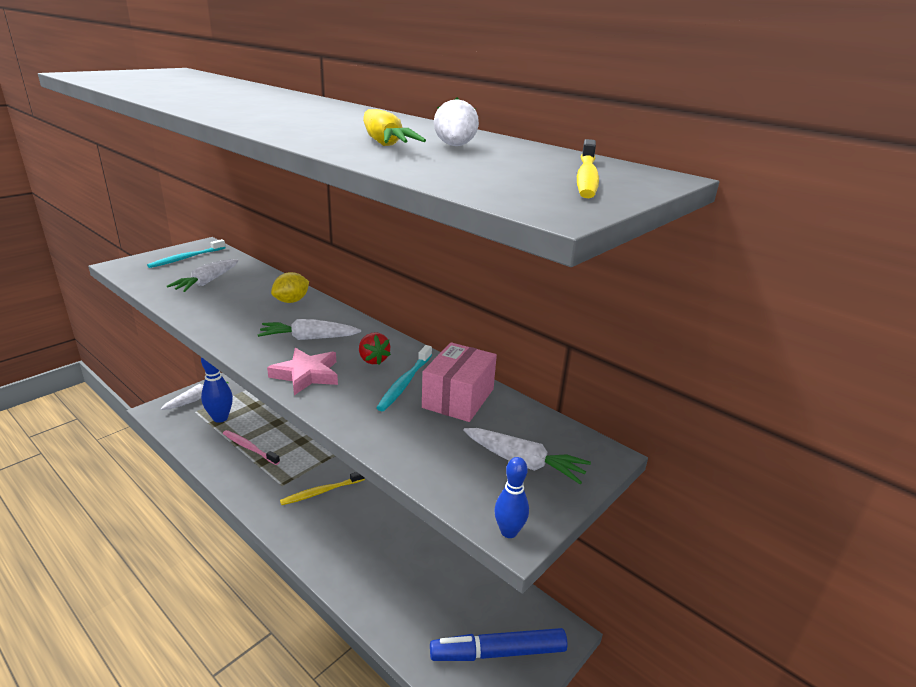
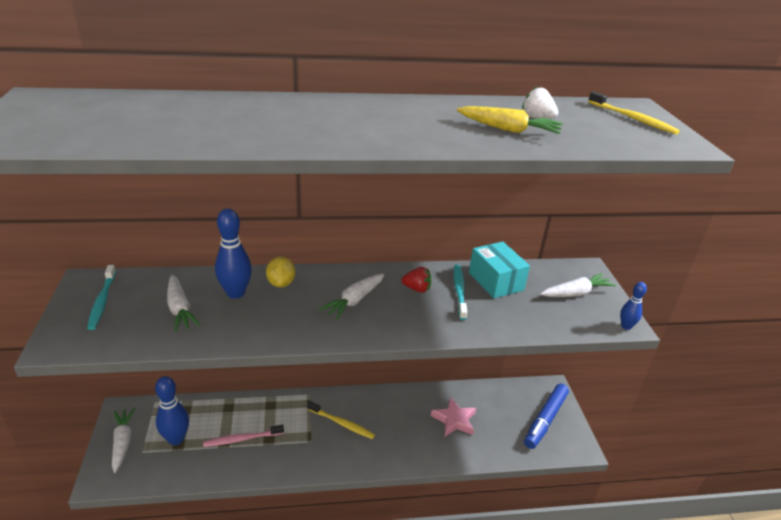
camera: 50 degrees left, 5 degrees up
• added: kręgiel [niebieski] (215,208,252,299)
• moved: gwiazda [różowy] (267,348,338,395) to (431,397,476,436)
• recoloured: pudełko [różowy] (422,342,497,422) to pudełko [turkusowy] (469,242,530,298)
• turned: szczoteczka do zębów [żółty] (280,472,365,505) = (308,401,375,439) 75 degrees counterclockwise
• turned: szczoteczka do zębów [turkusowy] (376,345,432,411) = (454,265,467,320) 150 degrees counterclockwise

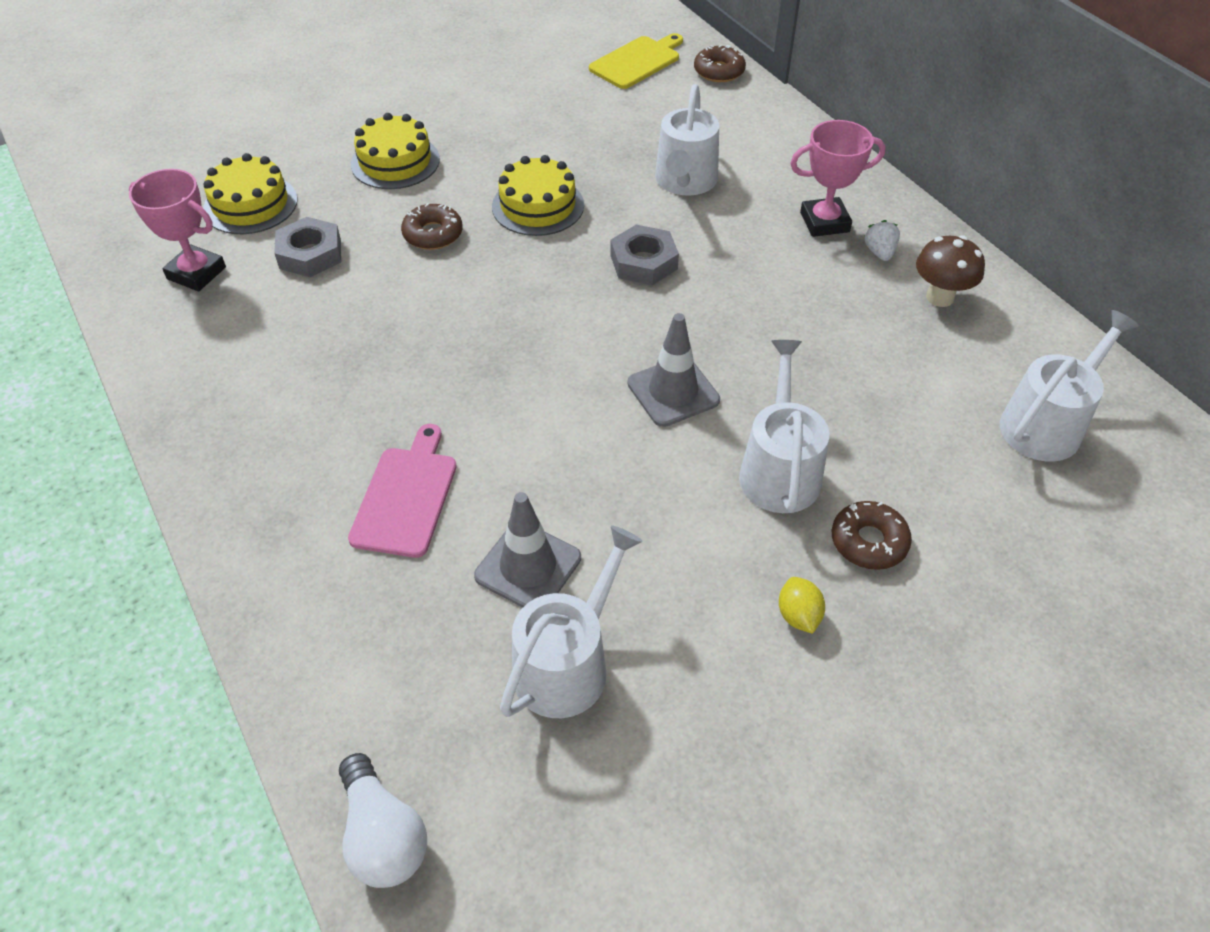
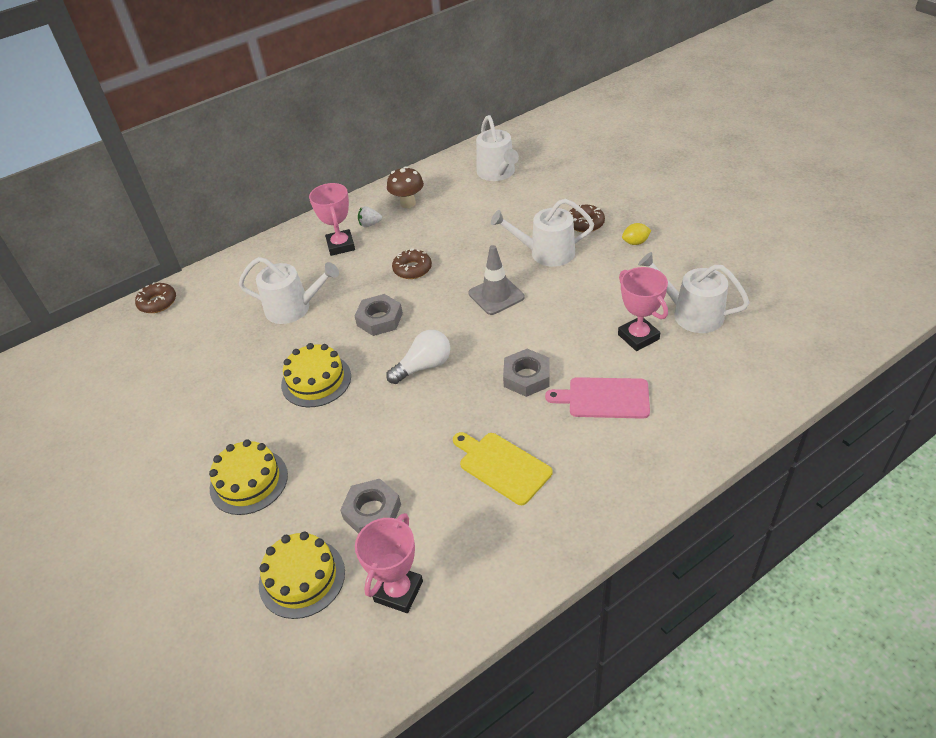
camera: 90 degrees left, 5 degrees down
• added: nakrętka [szary] (503,349,550,397)
• moved: żarówka [biały] (339,753,427,888) to (386,330,450,384)
• moved: donut [brązowy] (401,203,463,250) to (392,248,432,279)
• moved: deska do krojenia [żółty] (589,33,683,89) to (453,432,552,505)
• replaced: pachołek [szary] (474,492,581,608) to puchar [różowy] (618,267,668,351)
• turned: konewka [biały] (1000,310,1139,462) = (476,115,519,181) 150 degrees counterclockwise

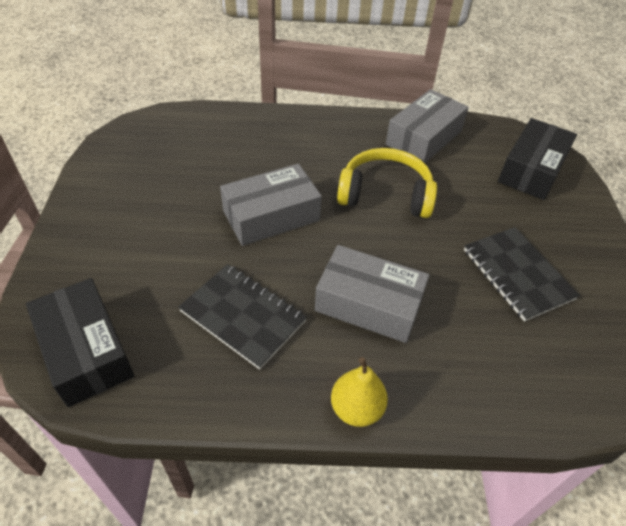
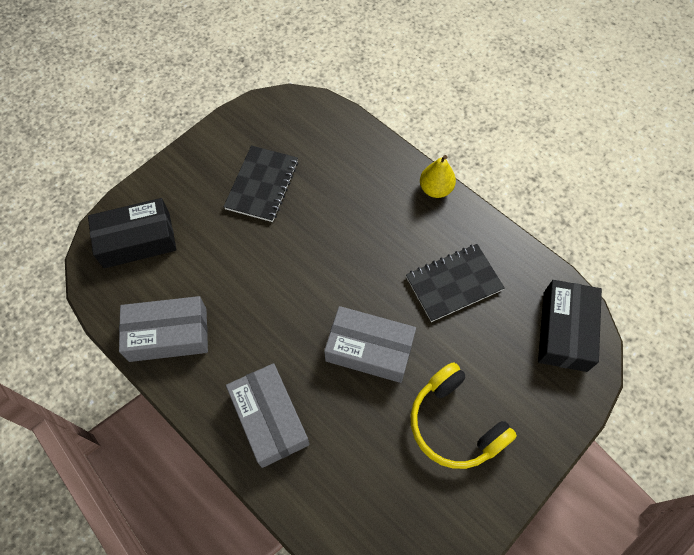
camera: 135 degrees left, 15 degrees up
• moved: pudełko [szary] (315,245,429,343) to (226,363,310,468)
• moved: słuchawki [żółty] (337,148,437,218) to (410,362,517,469)
• turned: zeszyt [czarny] (178,264,307,370) = (406,244,505,322) 75 degrees clockwise

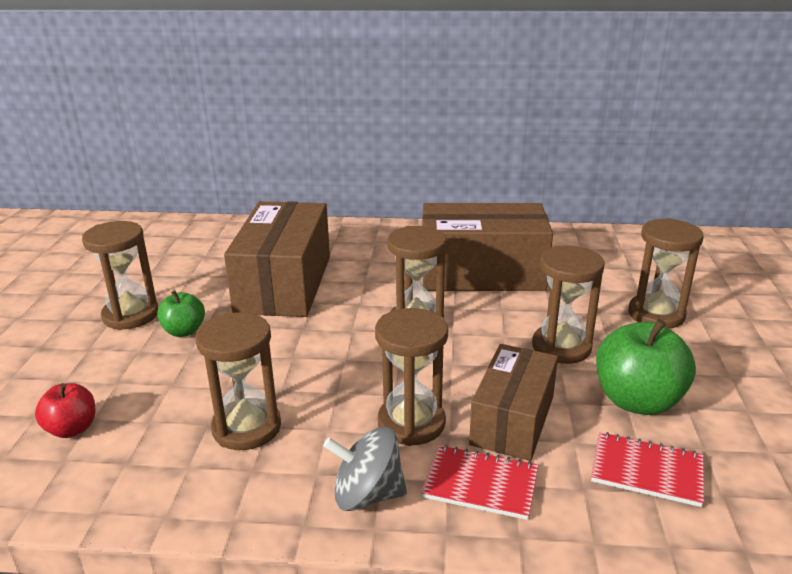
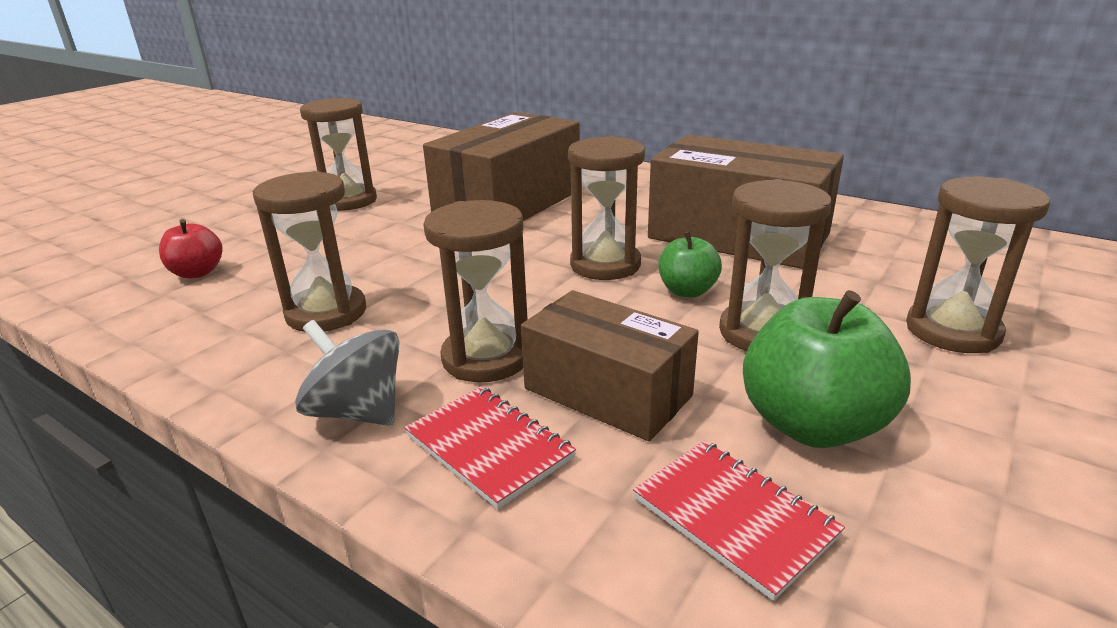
camera: 30 degrees right, 0 degrees up
• moved: jabłko [zielony] (157,290,205,337) to (659,231,722,298)
• turned: pudełko [brązowy] (469,344,558,461) = (521,290,699,441) 75 degrees clockwise

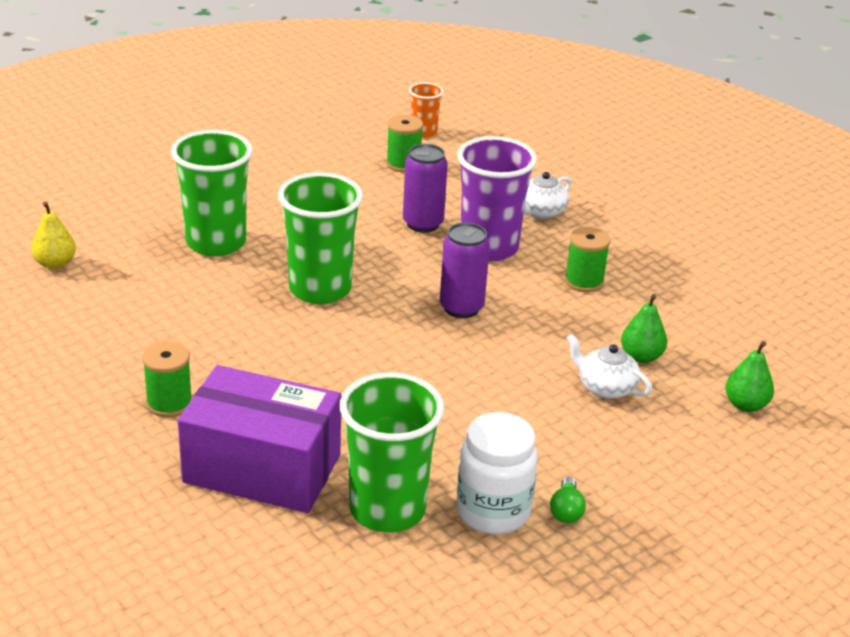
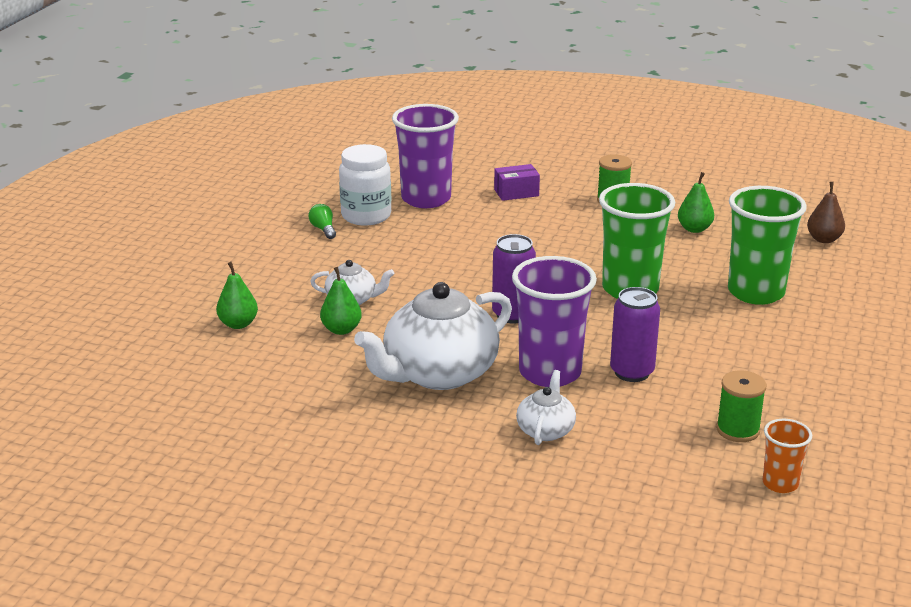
camera: 150 degrees right, 5 degrees down
• added: gruszka [zielony] (678,172,714,233)
• replaced: szpulka [zielony] (565,227,610,292) to imbryk [biały] (354,282,512,390)
• recoloured: gruszka [żółty] (31,201,76,269) to gruszka [brązowy] (807,182,845,243)
• recoloured: szklanka [zielony] (340,372,444,532) to szklanka [fioletowy] (392,104,459,208)
• resized: pudełko [fioletowy] (178,365,341,513) = (494,164,540,201) x0.44

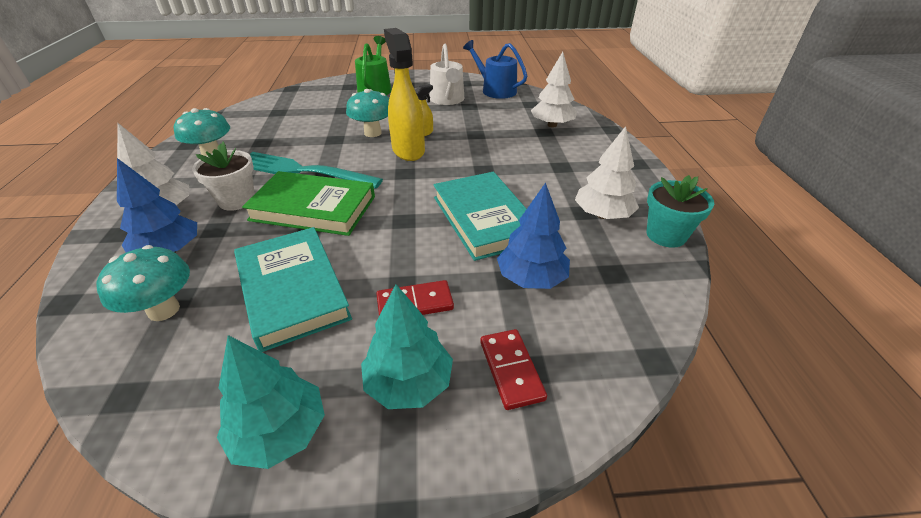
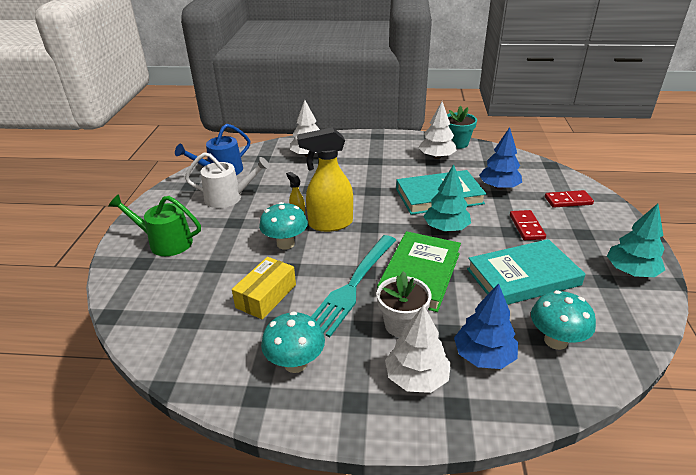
camera: 80 degrees left, 5 degrees down
• added: pudełko [żółty] (232,257,296,319)
• moved: drzewko [turkusowy] (361,284,453,409) to (423,164,471,231)

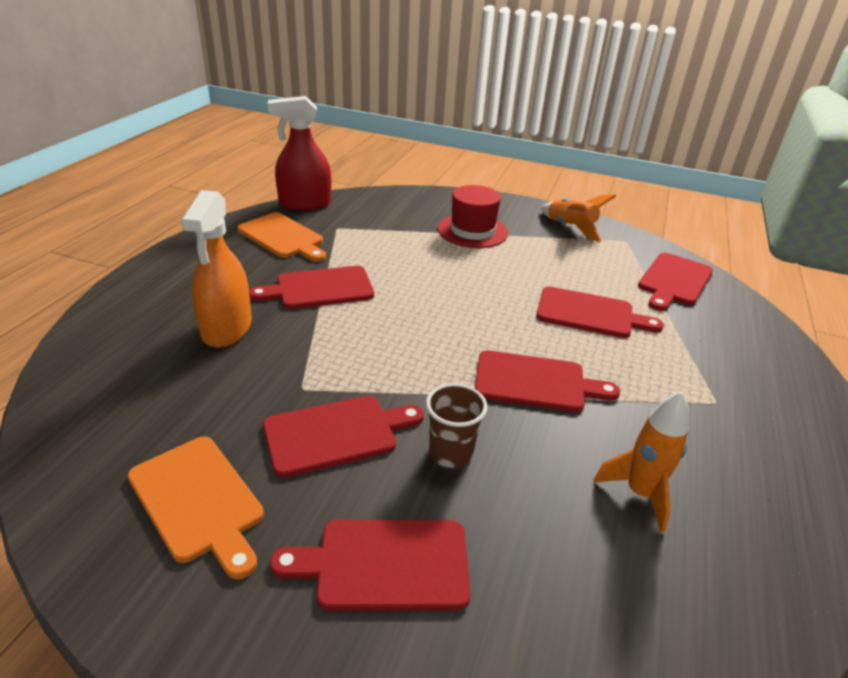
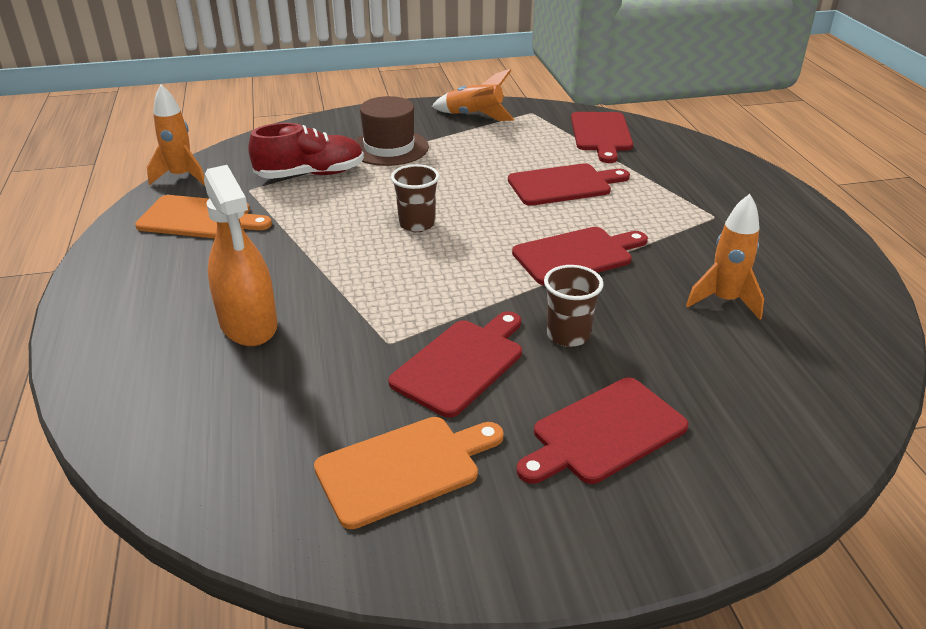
camera: 30 degrees left, 0 degrees up
• removed: deska do krojenia [czerwony] (249,266,374,309)
• added: but [czerwony] (248,123,364,179)
• added: szklanka [brązowy] (391,164,439,232)
• replaced: spryskiwacz [czerwony] (268,96,331,210) to rakieta [pomarańczowy] (147,84,205,186)
• recoloured: kapelusz [czerwony] (438,185,508,248) to kapelusz [brązowy] (354,96,429,166)
• turned: deska do krojenia [pomarańczowy] (127,437,264,579) = (314,417,504,529) 45 degrees counterclockwise

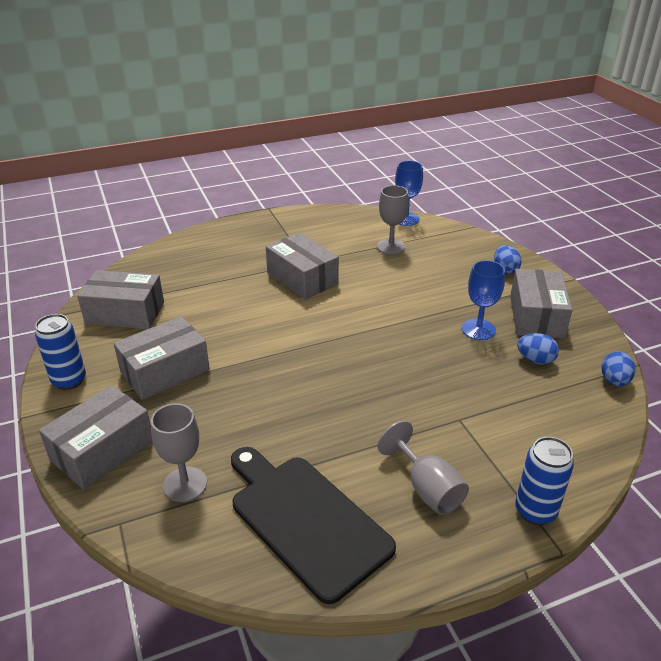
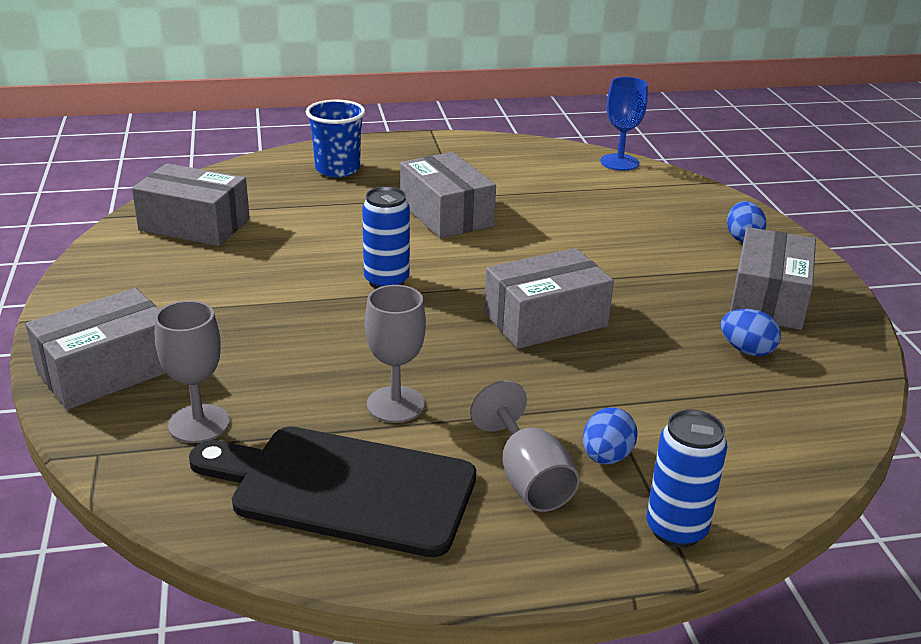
camera: 10 degrees right, 5 degrees down
• removed: kielich [niebieski] (462,260,505,340)
• added: szklanka [niebieski] (306,100,365,177)
• moved: puszka [niebieski] (35,314,86,390) to (362,187,410,289)
• moved: pudełko [szary] (114,316,210,400) to (484,248,614,349)
• moved: kielich [szary] (377,185,409,254) to (365,285,426,423)
• moved: jajko [niebieski] (601,351,636,386) to (583,407,638,464)
• turned: deska do krojenia [czarny] (231,447,396,604) = (189,426,476,557) 45 degrees counterclockwise

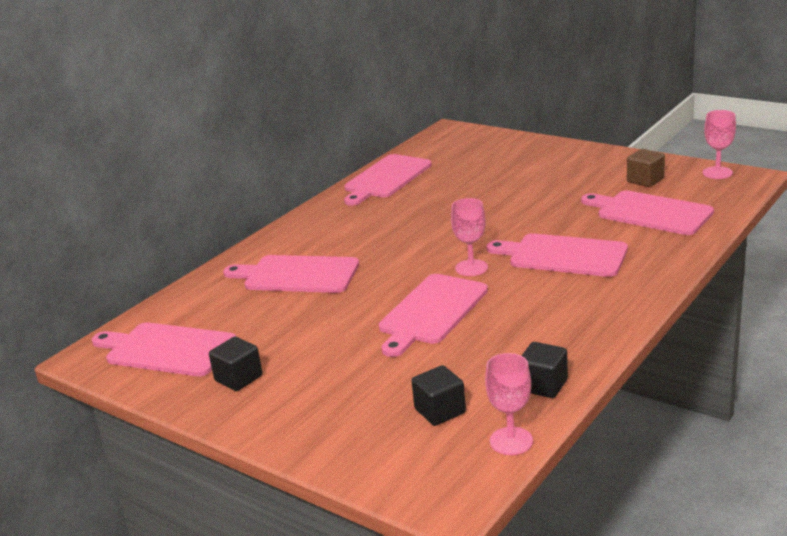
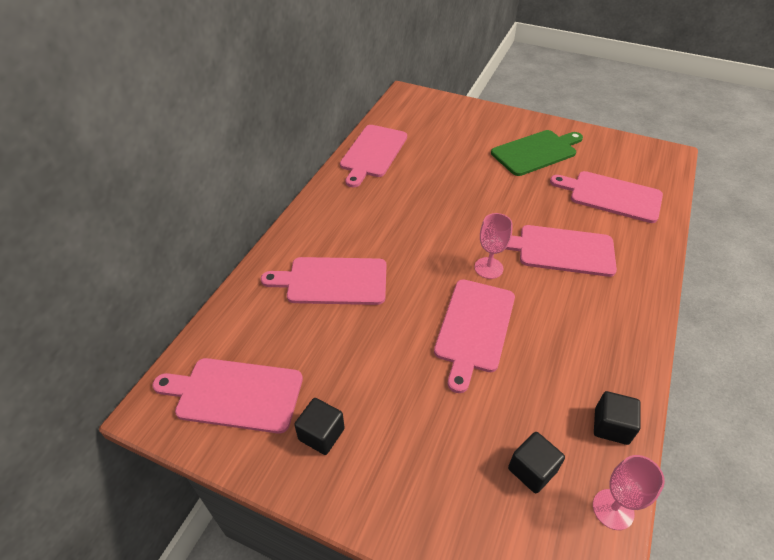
camera: 15 degrees left, 20 degrees up
• removed: sześcian [brązowy] (627,149,665,187)
• removed: kielich [różowy] (703,110,736,179)
• added: deska do krojenia [zielony] (491,130,583,176)

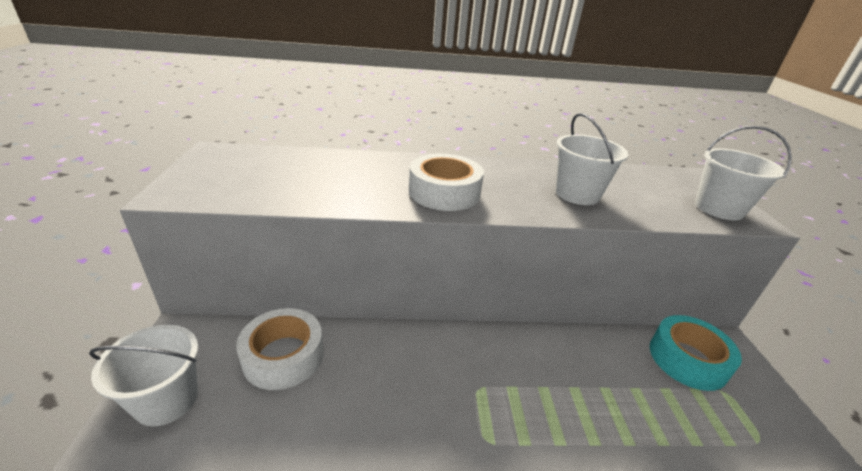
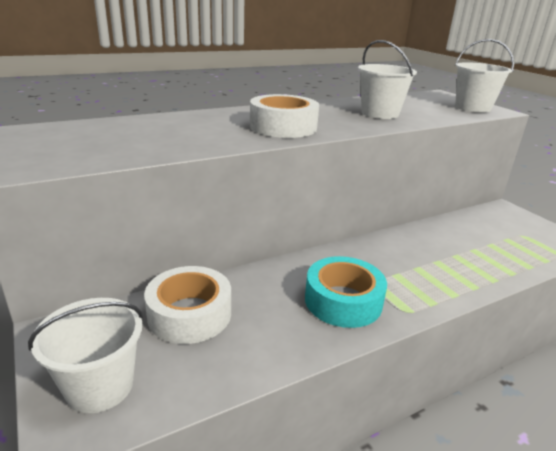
camera: 25 degrees left, 5 degrees down
• moved: taśma klejąca [turkusowy] (650,315,742,391) to (305,256,387,328)

